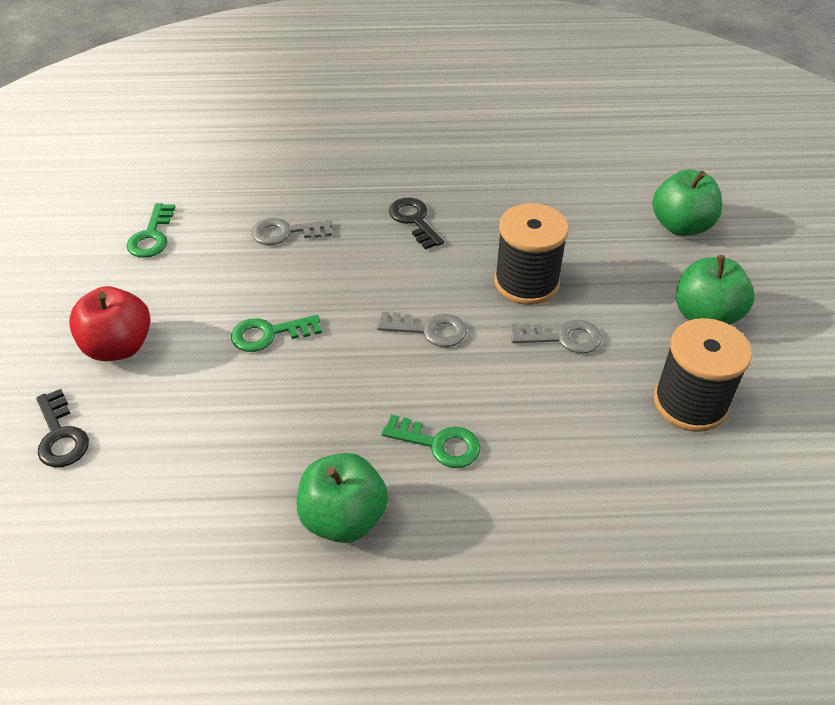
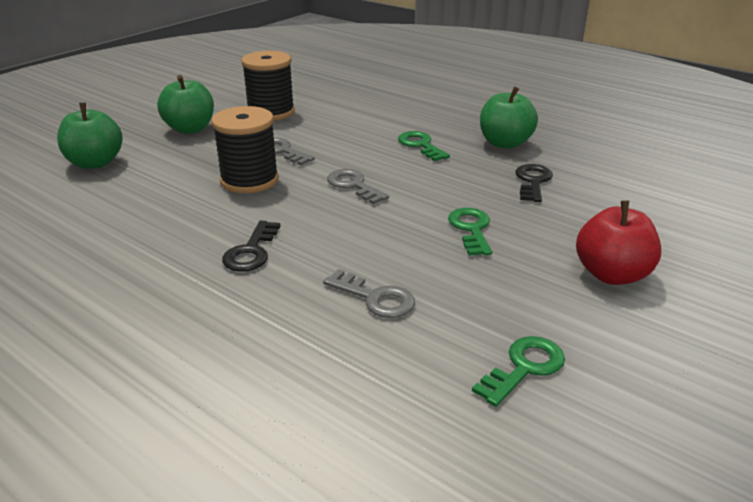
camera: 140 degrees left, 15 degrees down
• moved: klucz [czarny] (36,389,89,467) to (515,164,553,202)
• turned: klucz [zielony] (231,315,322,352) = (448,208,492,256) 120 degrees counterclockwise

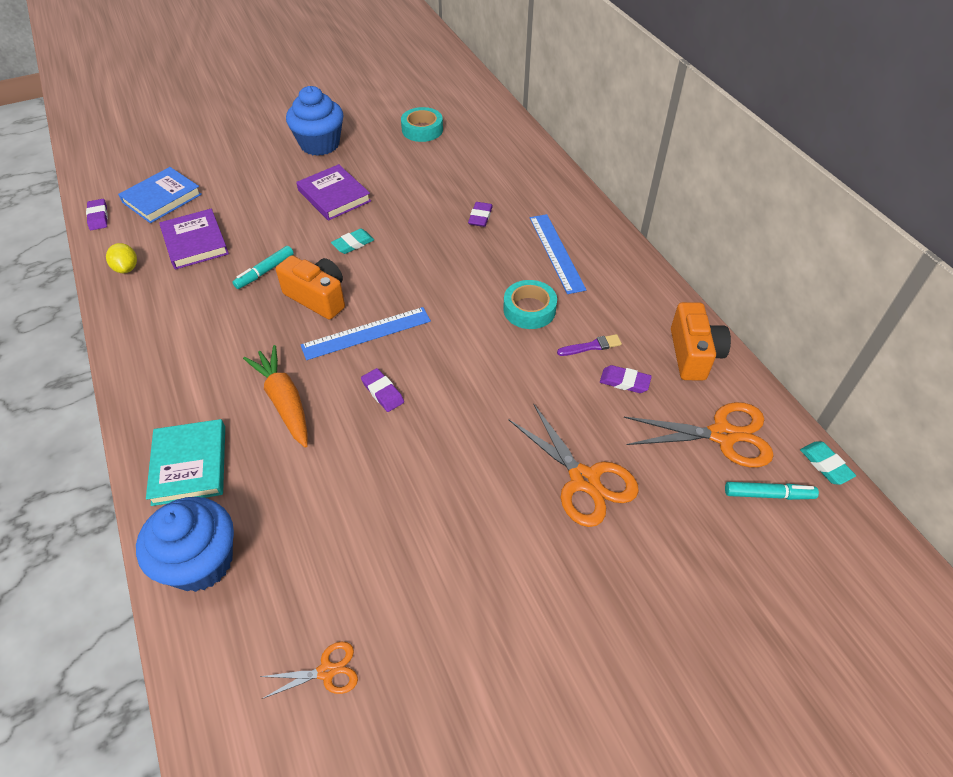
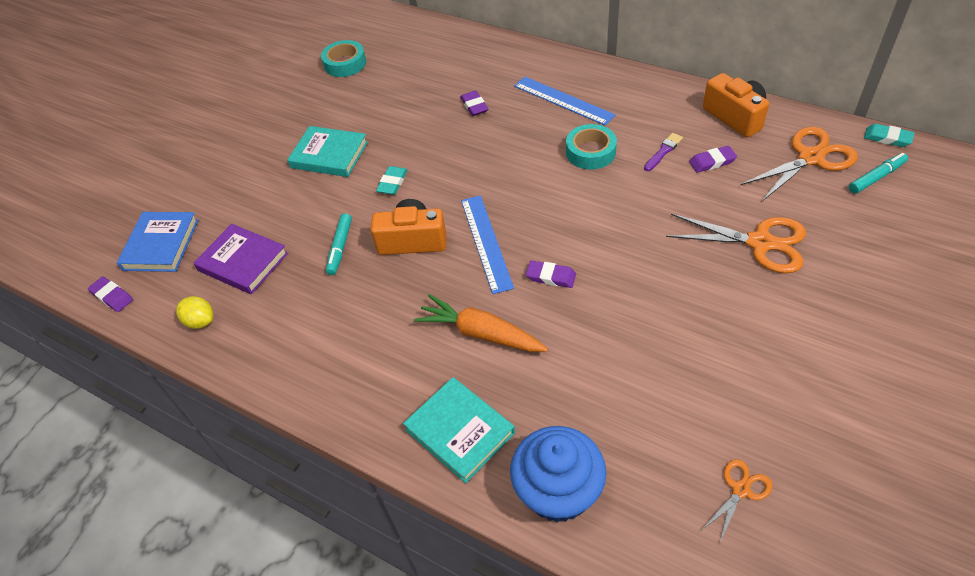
camera: 30 degrees left, 0 degrees up
• removed: muffinka [niebieski] (286,86,343,156)
• recoloured: książka [fioletowy] (296,164,371,221) to książka [turkusowy] (287,126,368,177)
• turned: linijka [niebieski] (301,307,431,360) = (461,195,514,294) 45 degrees counterclockwise

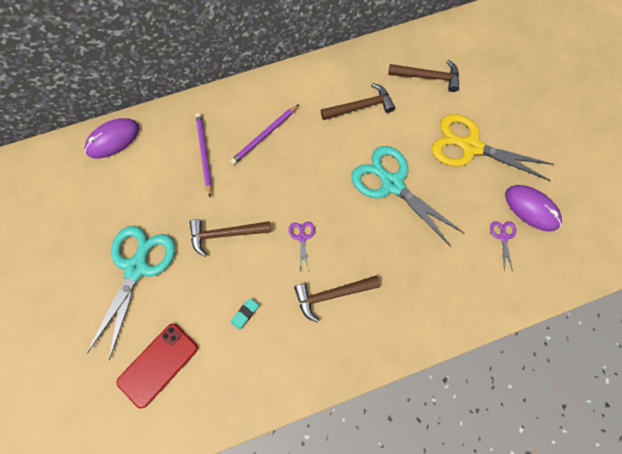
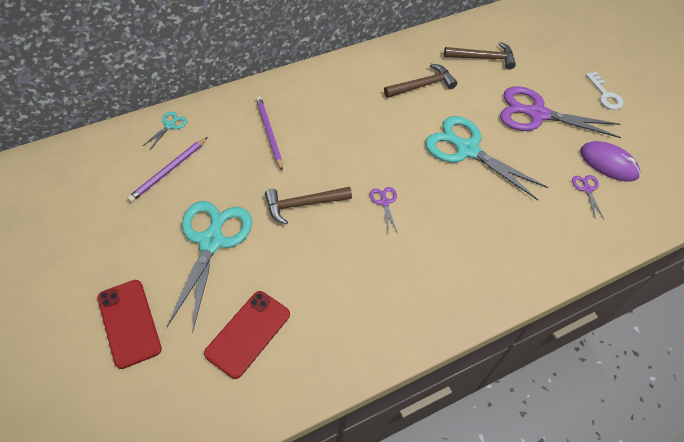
camera: 10 degrees left, 15 degrees down
• removed: gumka do mazania [turkusowy] (231,298,259,330)
• removed: młotek [brązowy] (294,276,380,323)
• added: telefon [czerwony] (97,280,162,369)
• added: klucz [biały] (586,72,623,110)
• moved: ołówek [fioletowy] (230,104,299,165) to (127,137,208,202)
• replaced: myszka [fioletowy] (84,118,140,158) to nożyczki [turkusowy] (143,111,187,149)
• recoloured: nożyczki [żółty] (432,114,554,181) to nożyczki [fioletowy] (500,86,621,138)

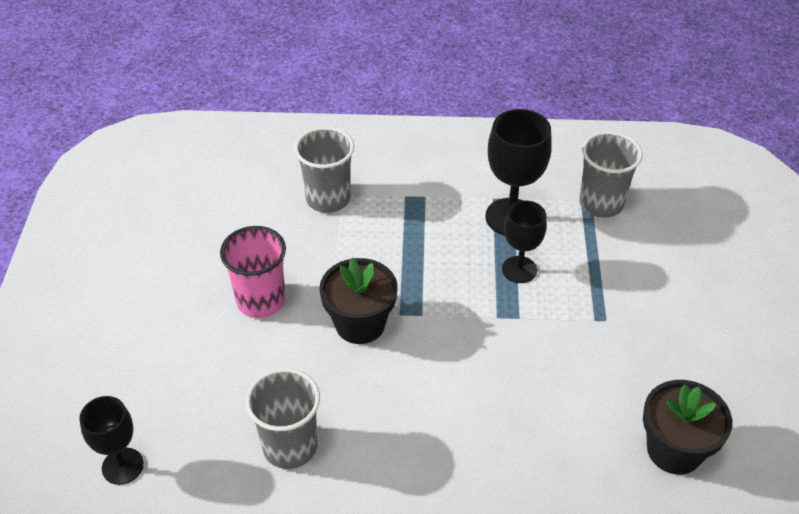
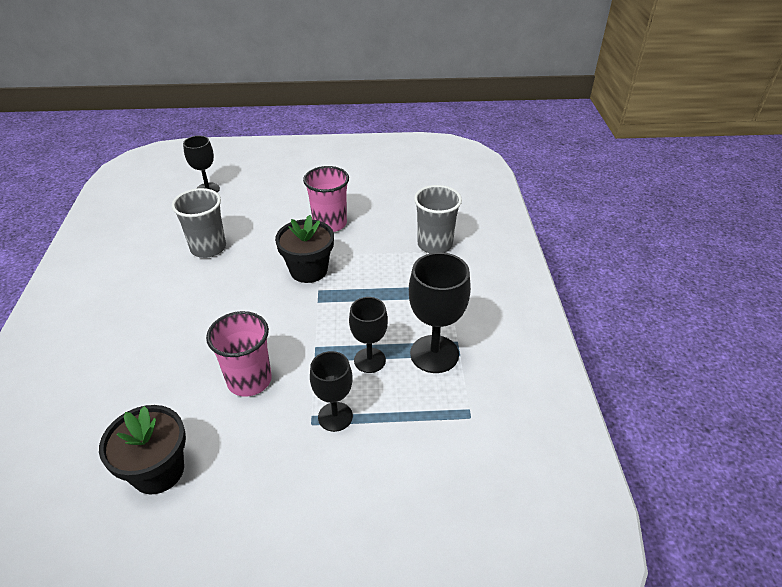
camera: 85 degrees right, 5 degrees down
• removed: szklanka [szary] (579,131,643,218)
• added: szklanka [różowy] (206,311,272,397)
• added: kielich [czarny] (310,351,353,432)

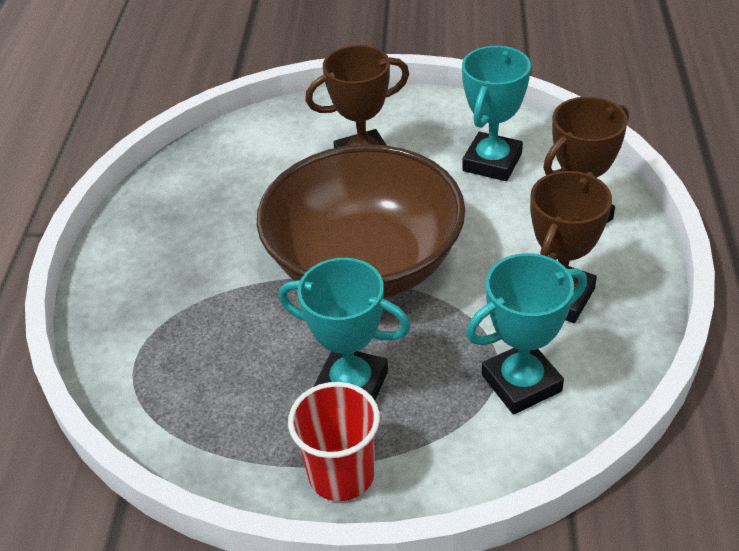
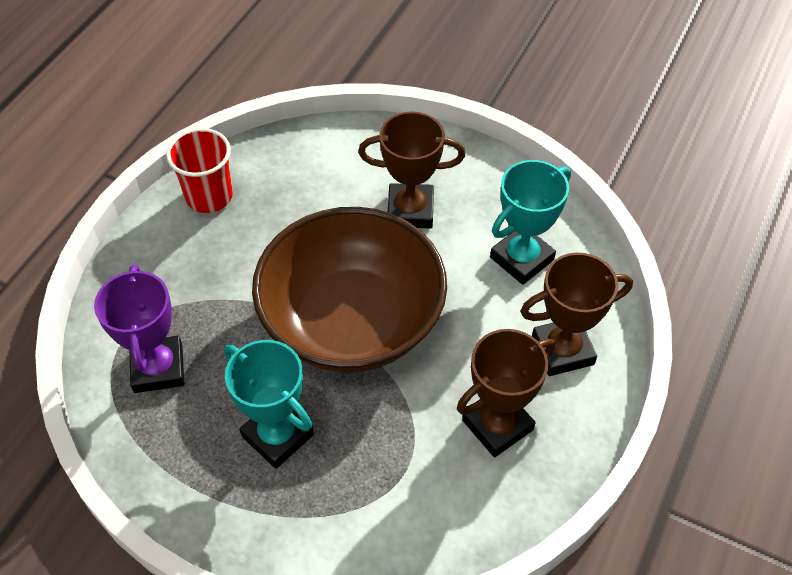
camera: 20 degrees right, 10 degrees up
• removed: puchar [turkusowy] (466,253,587,414)
• added: puchar [fioletowy] (94,264,184,393)
• moved: szklanka [czerwony] (288,382,380,501) to (166,128,233,213)

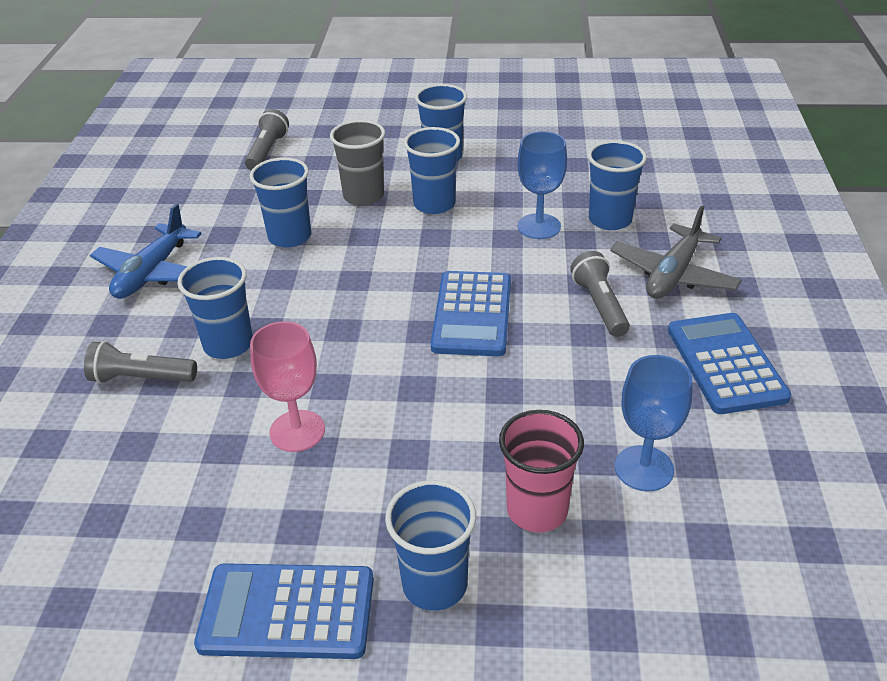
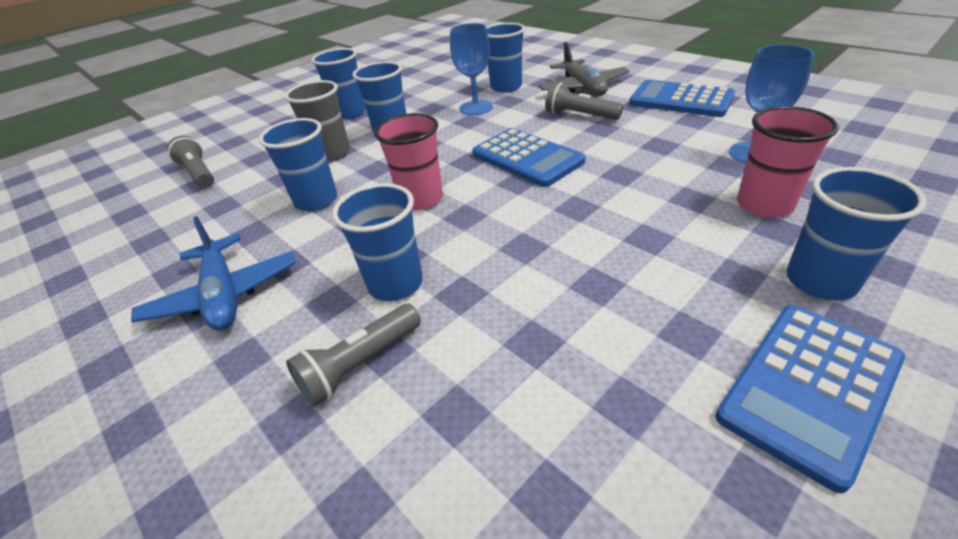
camera: 45 degrees left, 0 degrees up
• removed: kielich [różowy] (250,321,325,452)
• added: szklanka [różowy] (374,113,443,210)

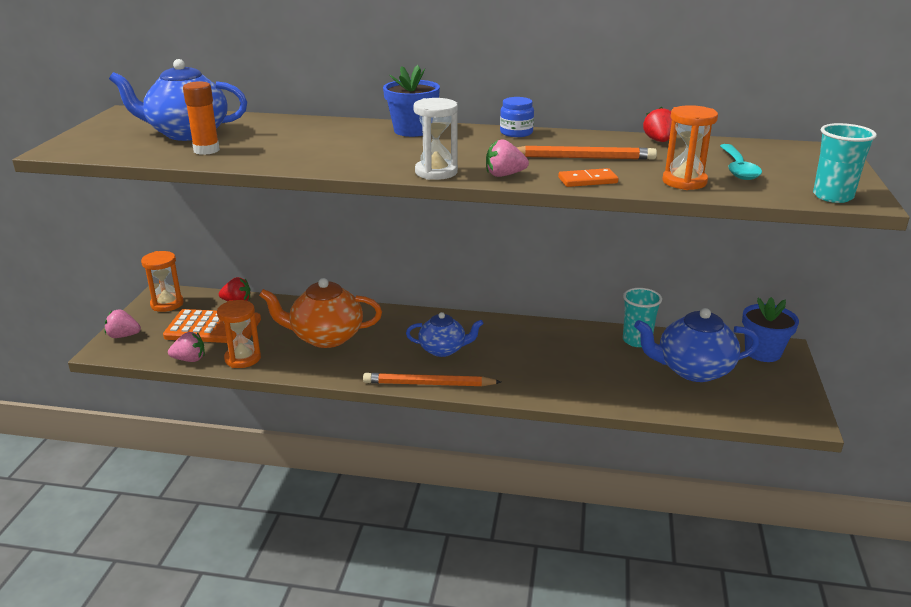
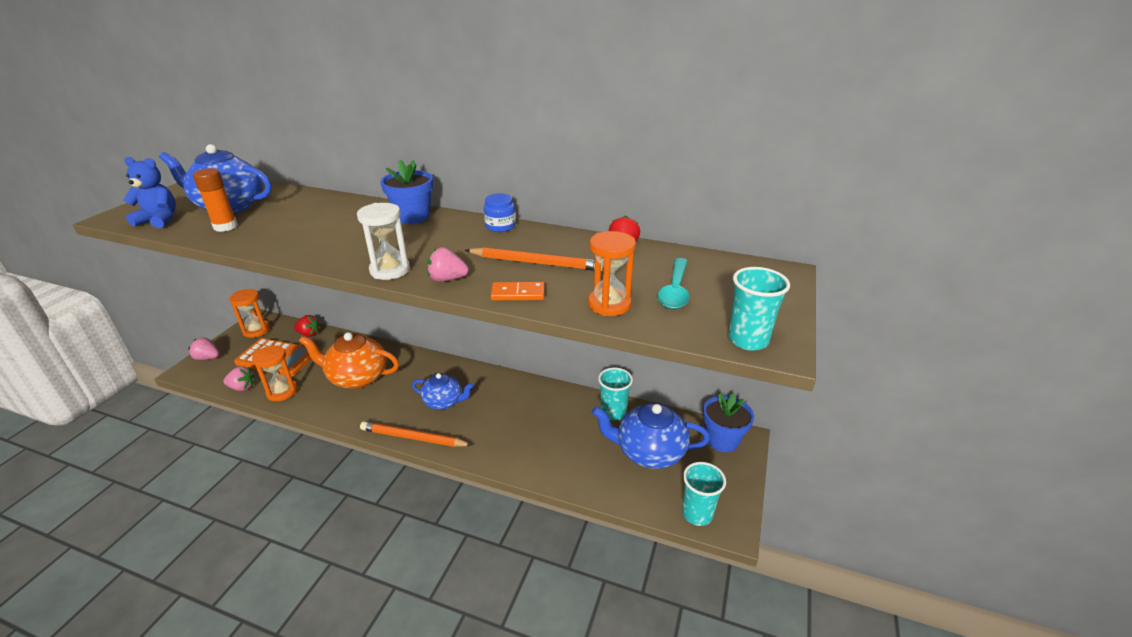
camera: 10 degrees right, 5 degrees up
• added: miś [niebieski] (123,157,176,228)
• added: szklanka [turkusowy] (682,462,726,526)

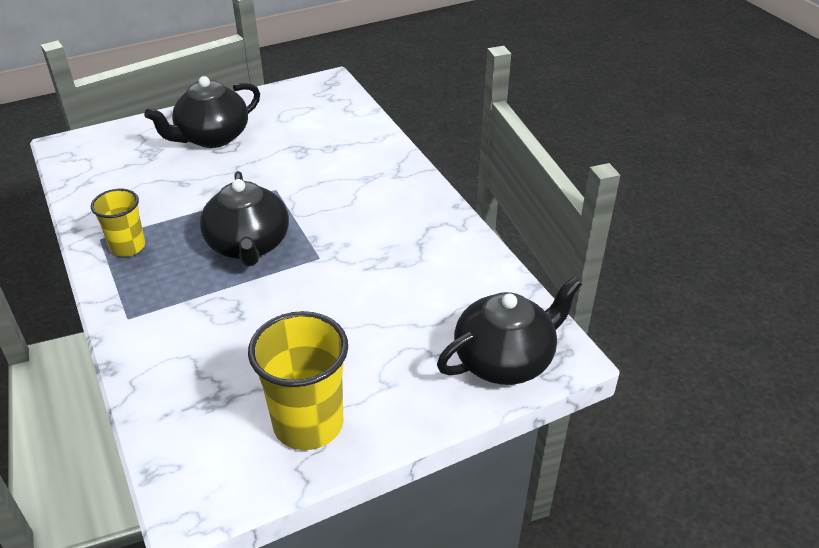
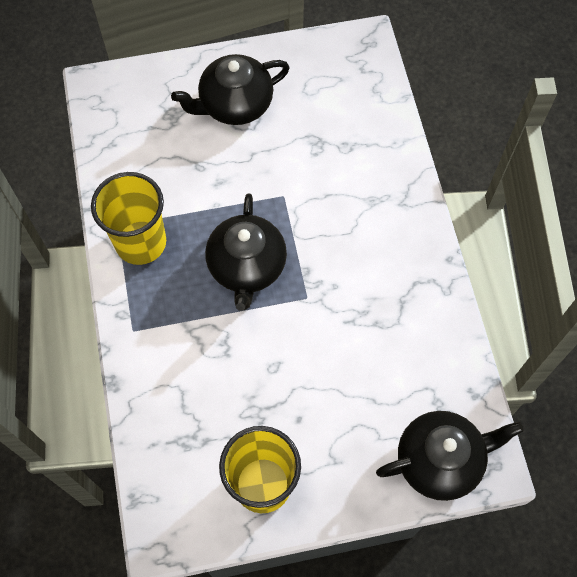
camera: 15 degrees right, 25 degrees up
• resized: szklanka [żółty] (91,189,145,257) = (91,172,166,265) x1.64

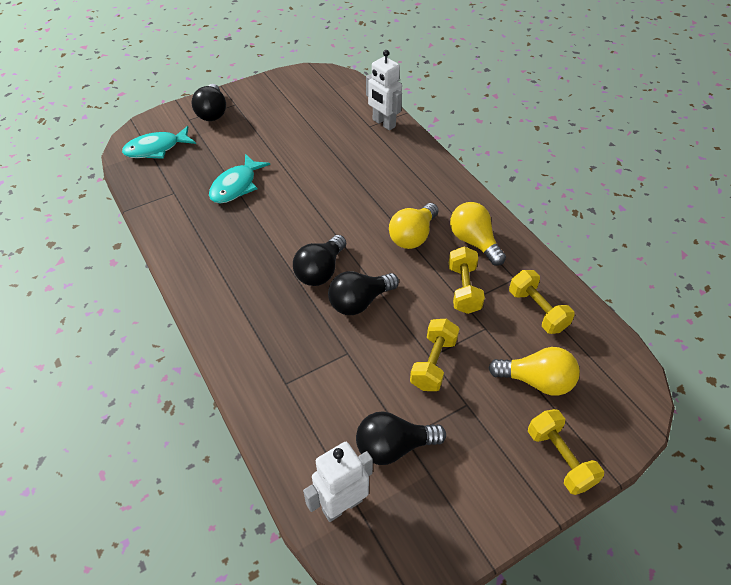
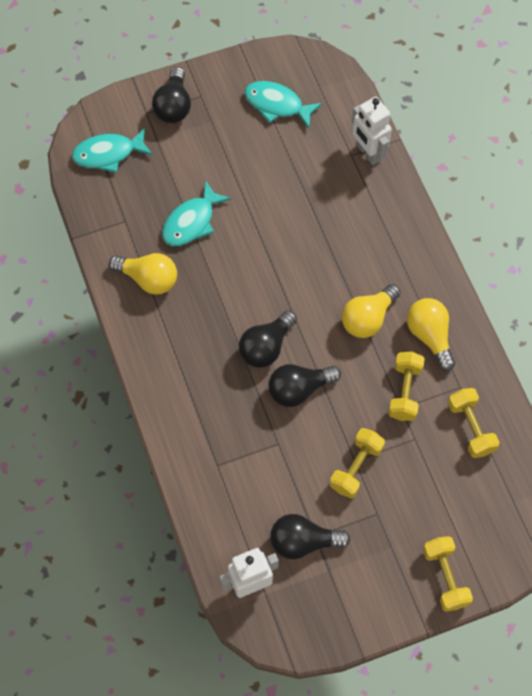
camera: 10 degrees right, 15 degrees up
• added: ryba [turkusowy] (244,81,322,128)
• moved: żarówka [żółty] (488,347,580,396) to (109,253,177,295)

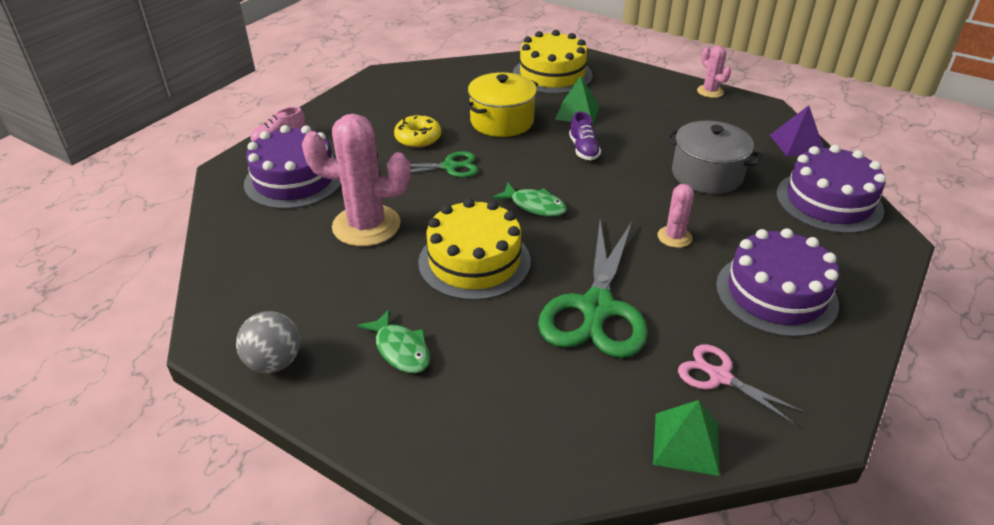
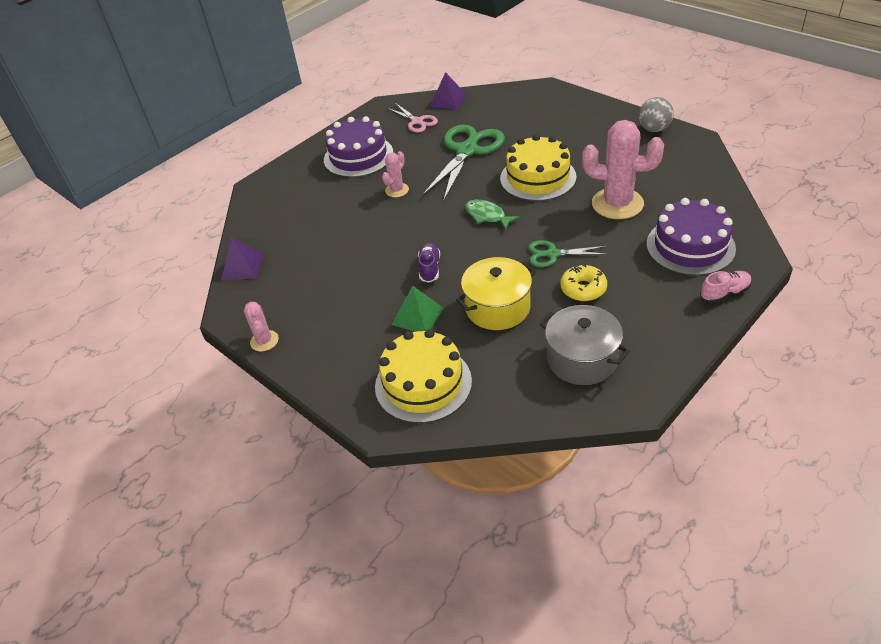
camera: 165 degrees left, 5 degrees up
• removed: ryba [zielony] (357,309,430,373)
• removed: tort [fioletowy] (776,145,886,234)
• moved: garnek [szary] (666,121,762,194) to (539,305,630,385)
• recoloured: piramida [zielony] (653,400,720,476) to piramida [fioletowy] (430,72,466,110)

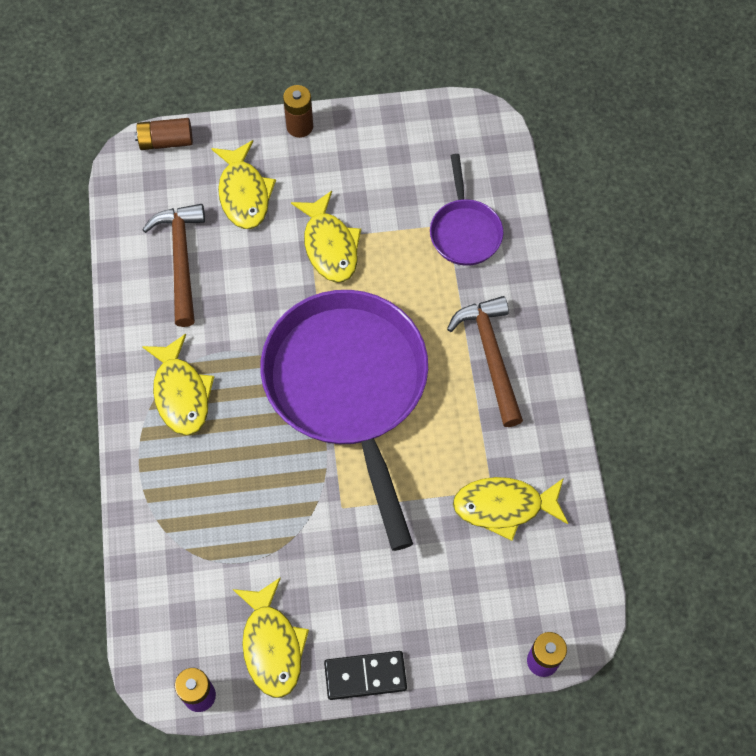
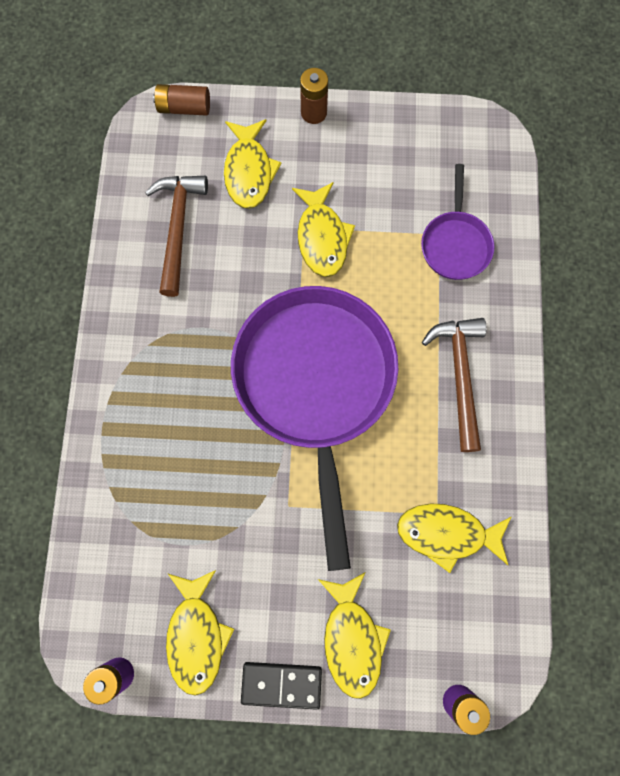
camera: 10 degrees right, 10 degrees up
• moved: ryba [żółty] (142,334,214,436) to (318,572,391,699)

